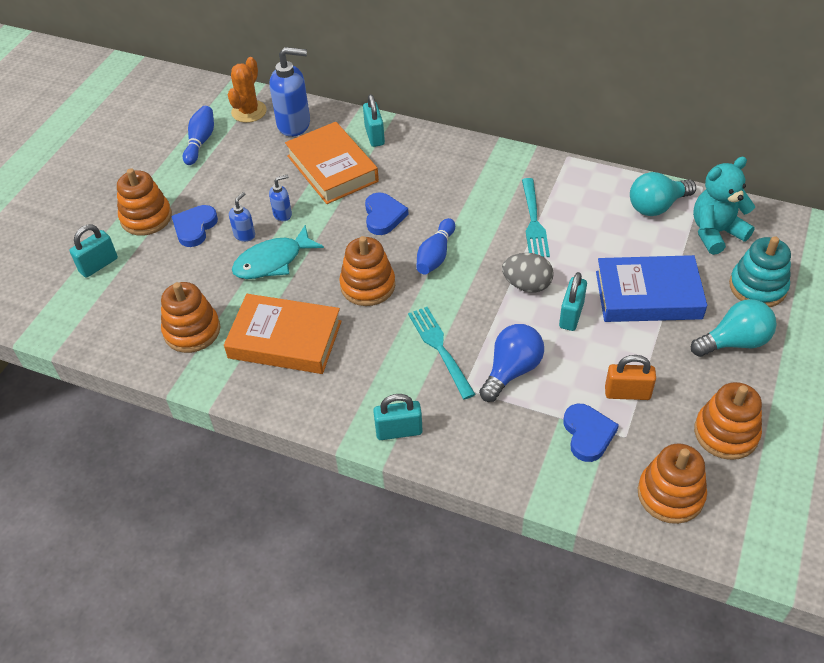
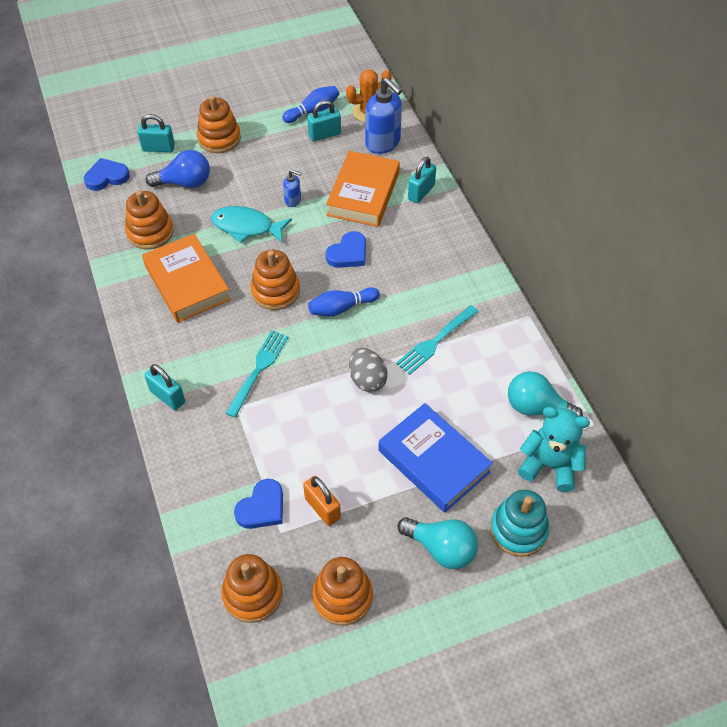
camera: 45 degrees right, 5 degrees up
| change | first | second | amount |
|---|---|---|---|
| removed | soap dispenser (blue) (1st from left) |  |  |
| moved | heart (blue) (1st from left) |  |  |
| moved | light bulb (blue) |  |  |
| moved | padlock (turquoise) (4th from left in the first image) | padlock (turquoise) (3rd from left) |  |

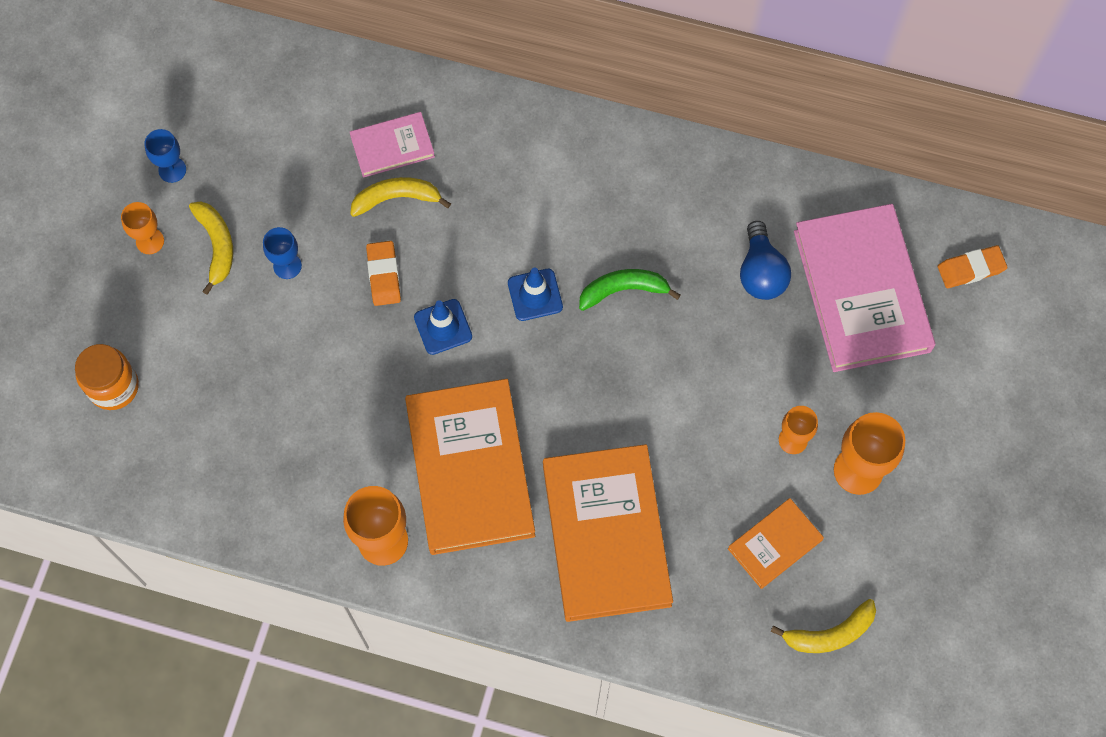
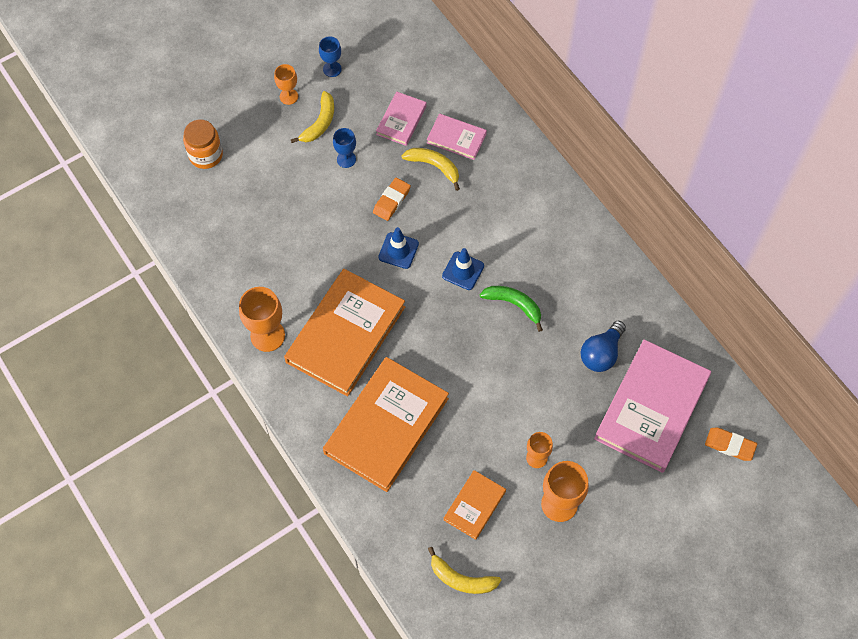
camera: 40 degrees right, 5 degrees down
| change | first | second | amount |
|---|---|---|---|
| added |  | book (pink) (1st from left) |  |
| turned | book (orange) (3rd from left) |  | 60 degrees counterclockwise |

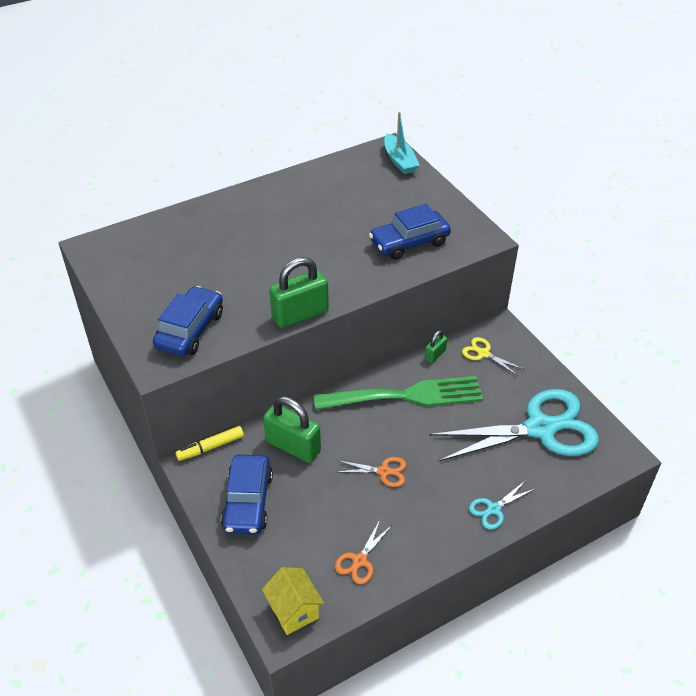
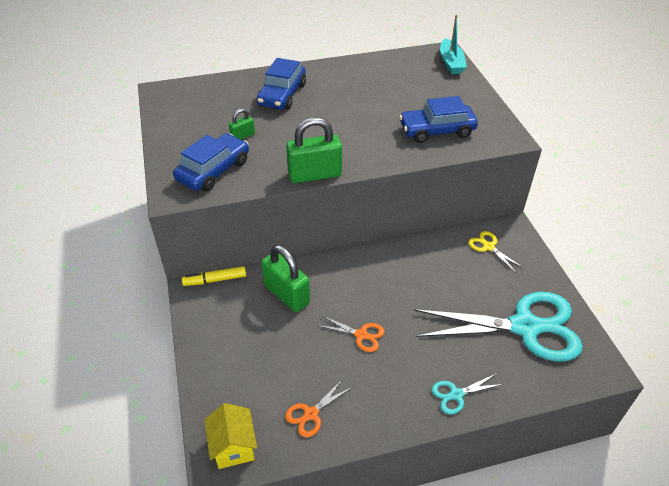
camera: 15 degrees right, 0 degrees up
| change | first | second | amount |
|---|---|---|---|
| removed | fork (green) |  |  |
| moved | car (blue) (2nd from left) |  |  |
| moved | padlock (green) (3rd from left in the first image) | padlock (green) (1st from left) |  |

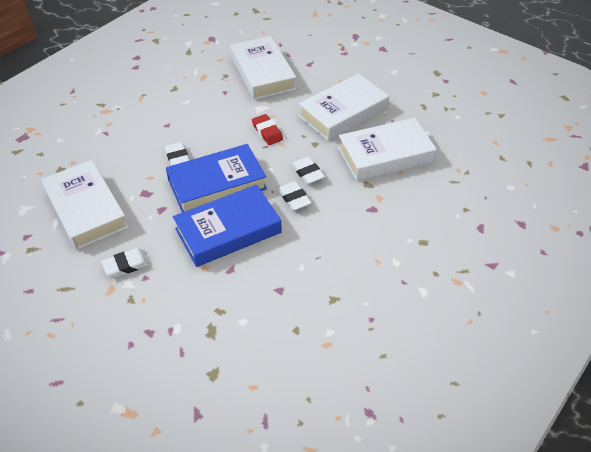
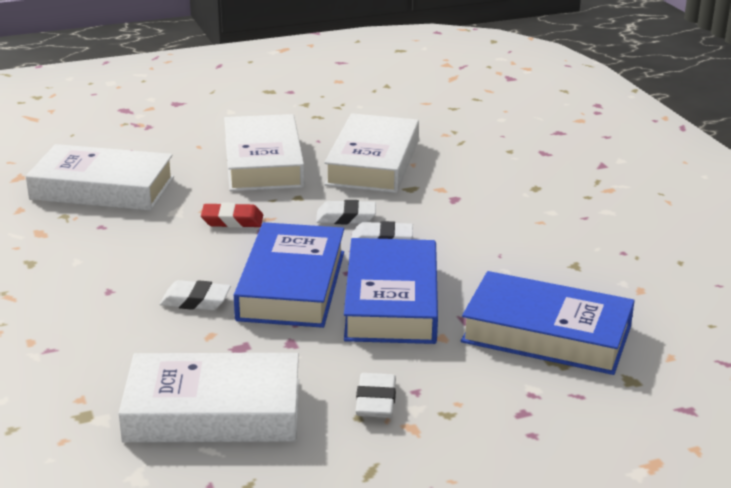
camera: 60 degrees left, 20 degrees down
| change | first | second | amount |
|---|---|---|---|
| added |  | book (blue) (3rd from left) |  |

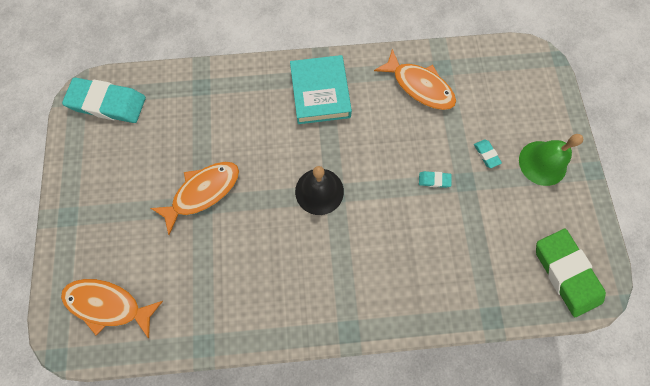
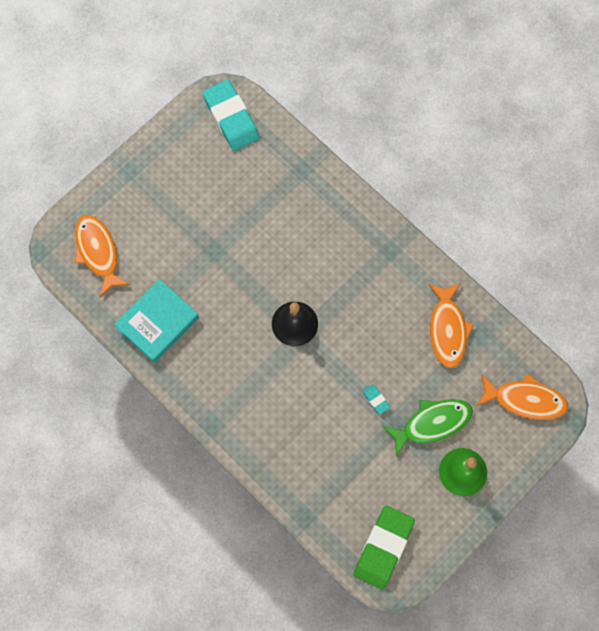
camera: 50 degrees right, 0 degrees up
| change | first | second | amount |
|---|---|---|---|
| moved | fish (orange) (2nd from left in the first image) | fish (orange) (3rd from left) |  |
| moved | book (turquoise) |  |  |
| replaced | eraser (turquoise) (3rd from left) | fish (green) |  |

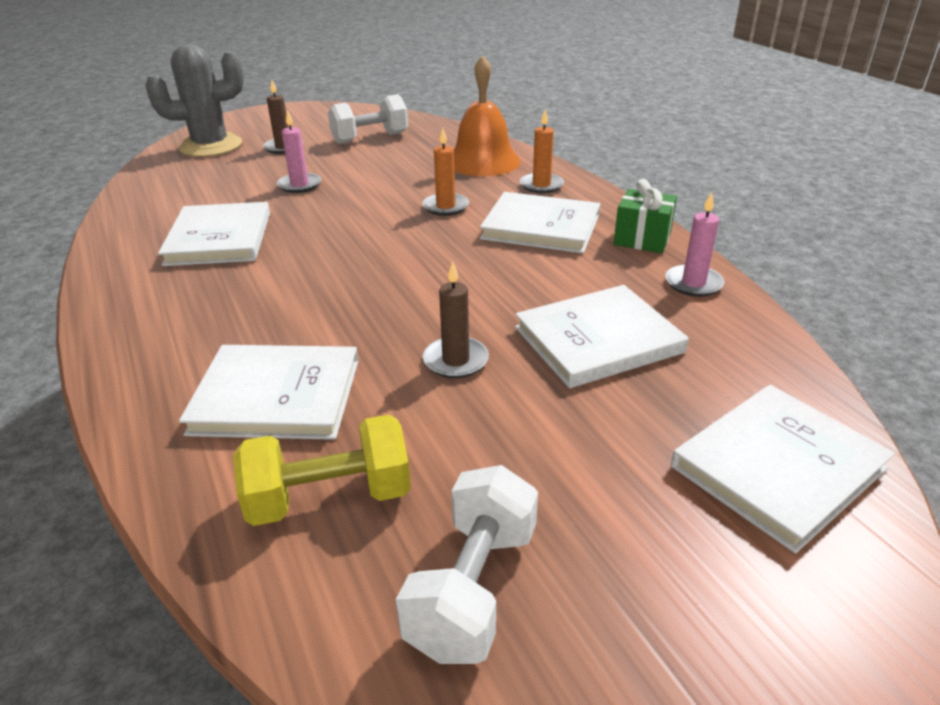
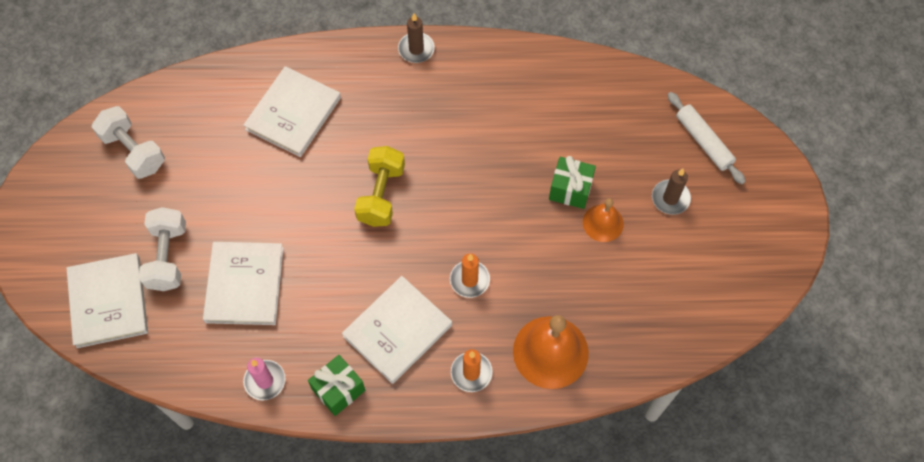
camera: 115 degrees right, 30 degrees up
| change | first | second | amount |
|---|---|---|---|
| removed | book (white) (1st from left) |  |  |
| added |  | bell (orange) (2nd from left) |  |
| moved | dumbbell (yellow) |  |  |
| moved | dumbbell (white) (1st from left in the first image) | dumbbell (white) (2nd from left) |  |
| moved | candle (brown) (2nd from left in the first image) | candle (brown) (1st from left) |  |
| replaced | cactus (grey) | rolling pin (white) |  |
| replaced | candle (pink) (1st from left) | gift (green) (2nd from left) |  |

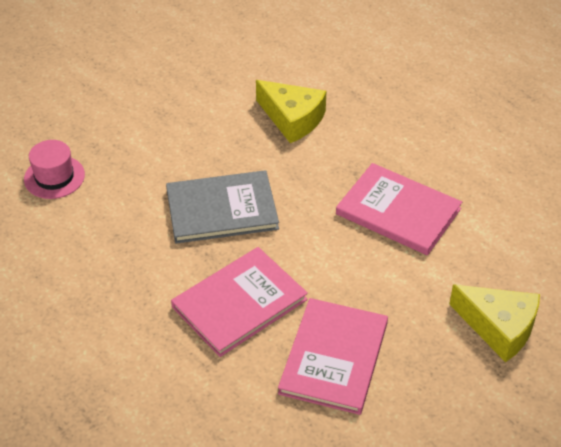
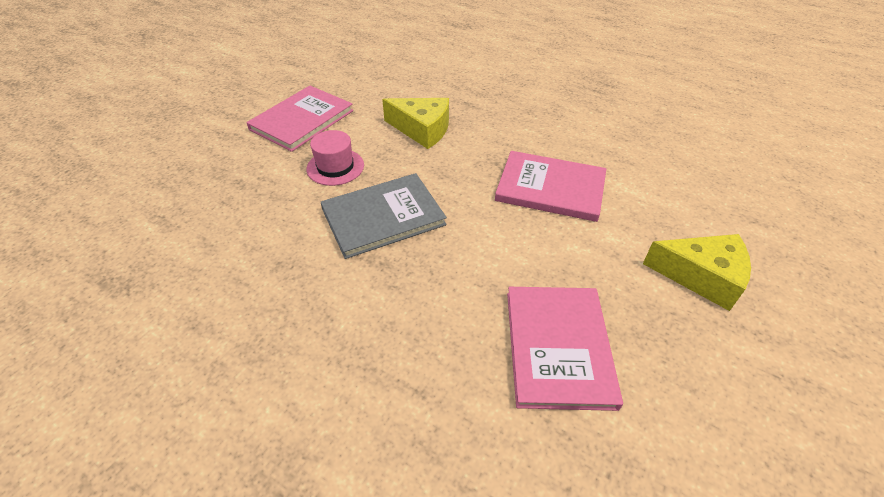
camera: 15 degrees left, 0 degrees up
| change | first | second | amount |
|---|---|---|---|
| moved | hat (pink) |  |  |
| moved | book (pink) (1st from left) |  |  |

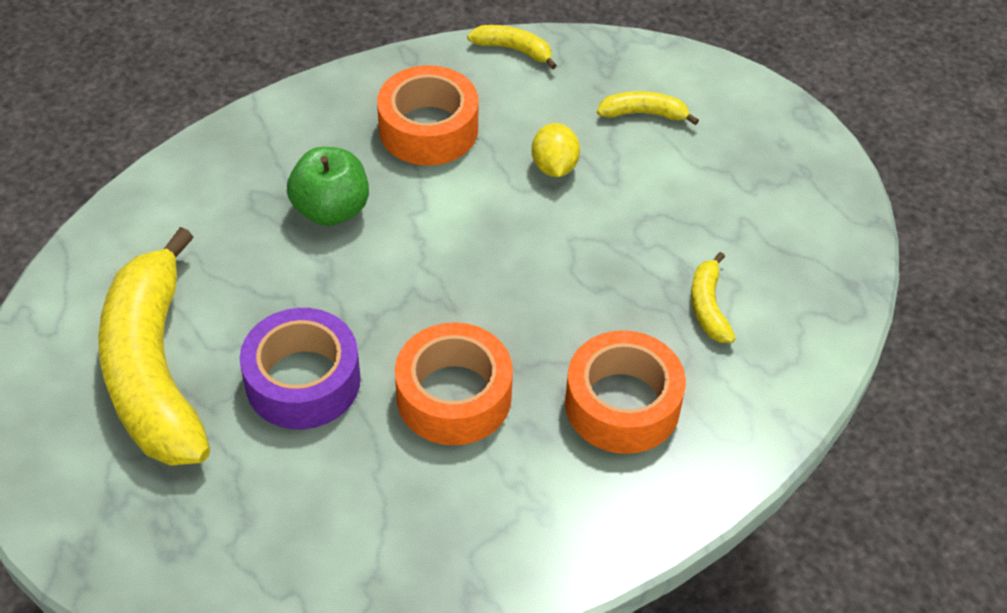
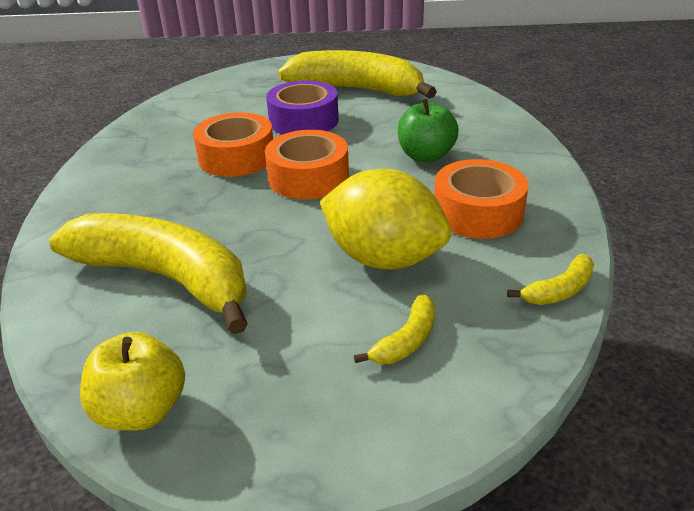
camera: 125 degrees right, 15 degrees down
| change | first | second | amount |
|---|---|---|---|
| added |  | apple (yellow) |  |
| moved | tape (orange) (3rd from left in the first image) | tape (orange) (2nd from left) |  |
| resized | lemon (yellow) |  | x2.06 |
| resized | banana (yellow) (4th from left in the first image) | banana (yellow) (1st from left) | x2.45 |

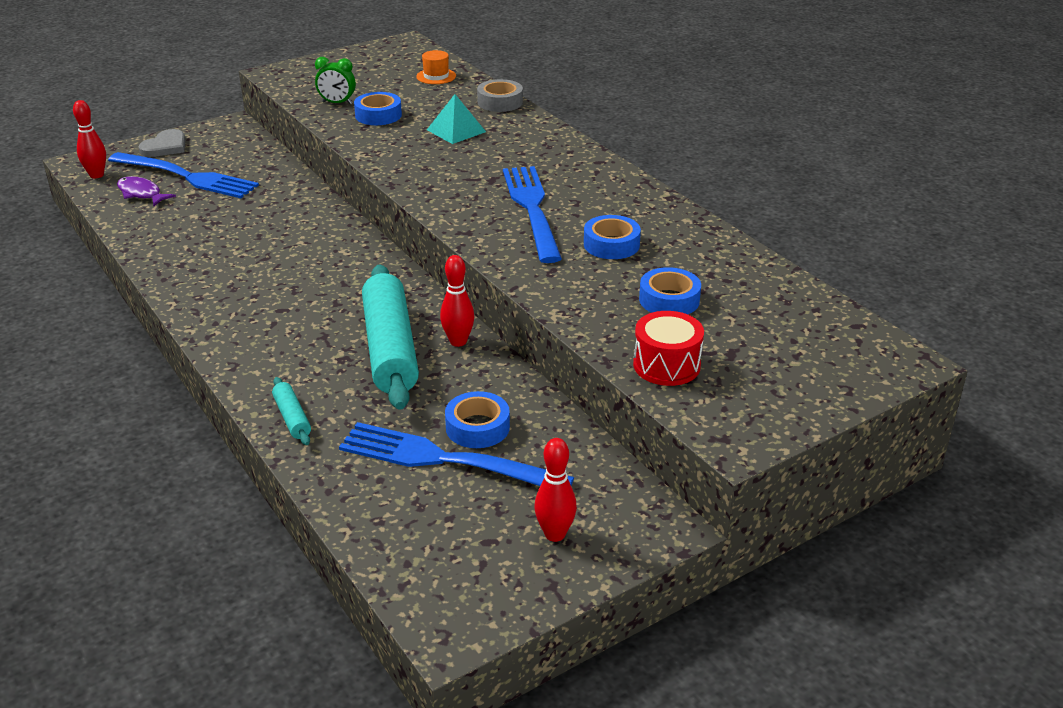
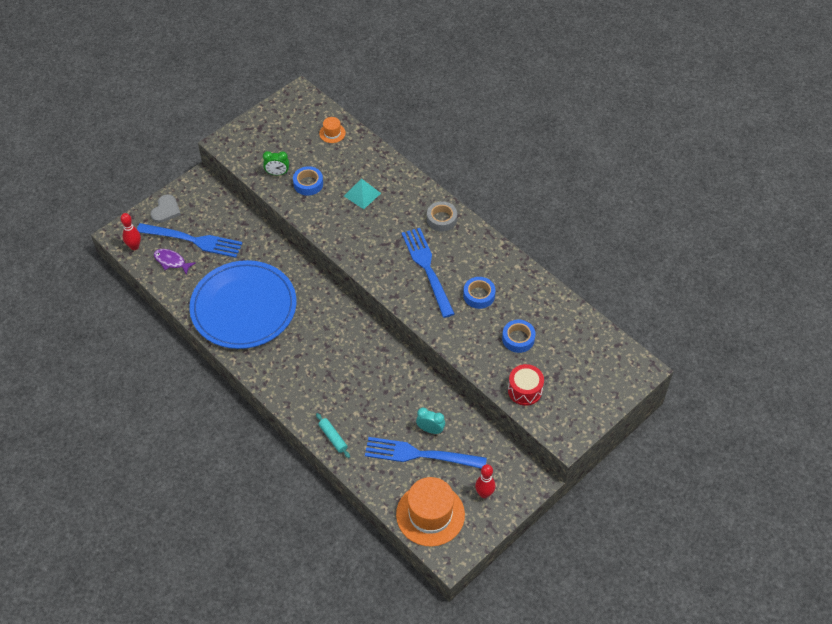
camera: 10 degrees left, 20 degrees up
| change | first | second | amount |
|---|---|---|---|
| removed | rolling pin (turquoise) (2nd from left) |  |  |
| removed | bowling pin (red) (2nd from left) |  |  |
| added |  | plate (blue) |  |
| added |  | hat (orange) (2nd from left) |  |
| moved | tape (grey) |  |  |
| replaced | tape (blue) (2nd from left) | clock (turquoise) |  |

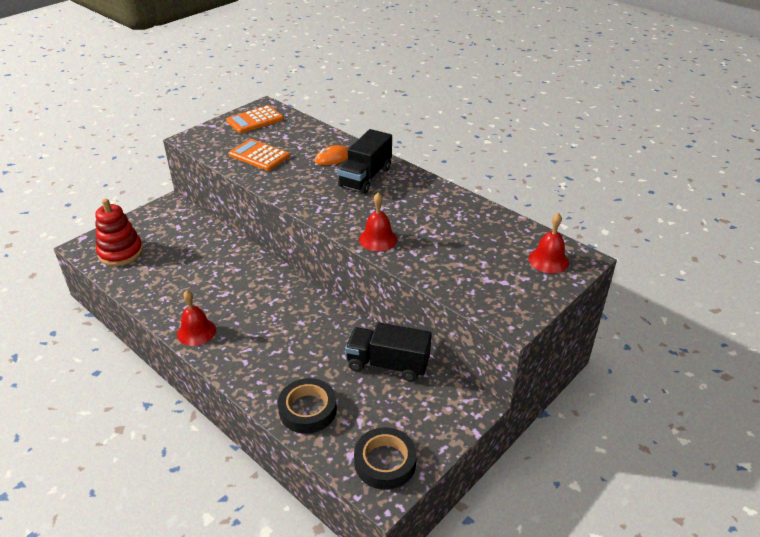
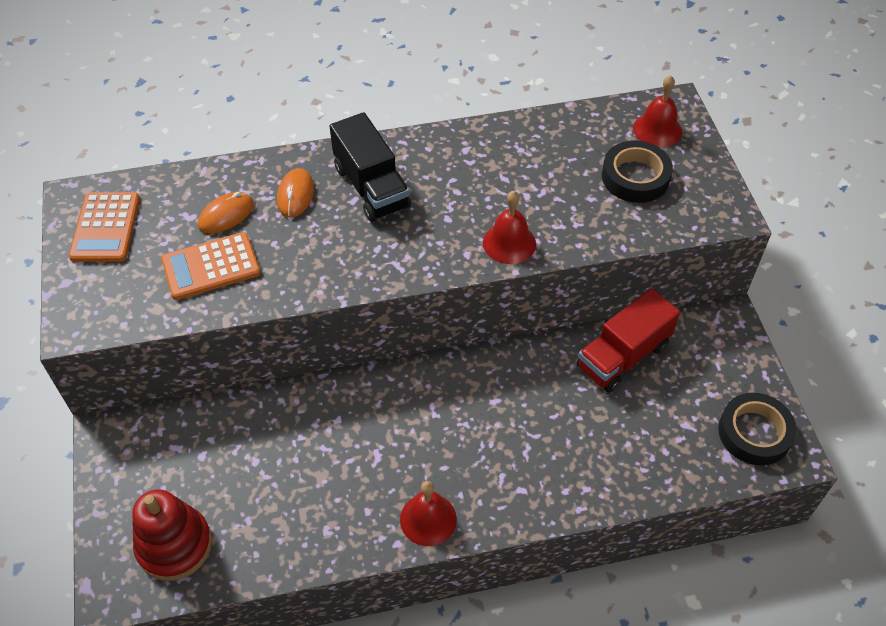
camera: 55 degrees left, 15 degrees up
| change | first | second | amount |
|---|---|---|---|
| added |  | mouse (orange) (1st from left) |  |
| moved | tape (black) (1st from left) |  |  |
| recoloured | truck (black) (2nd from left) | truck (red) |  |

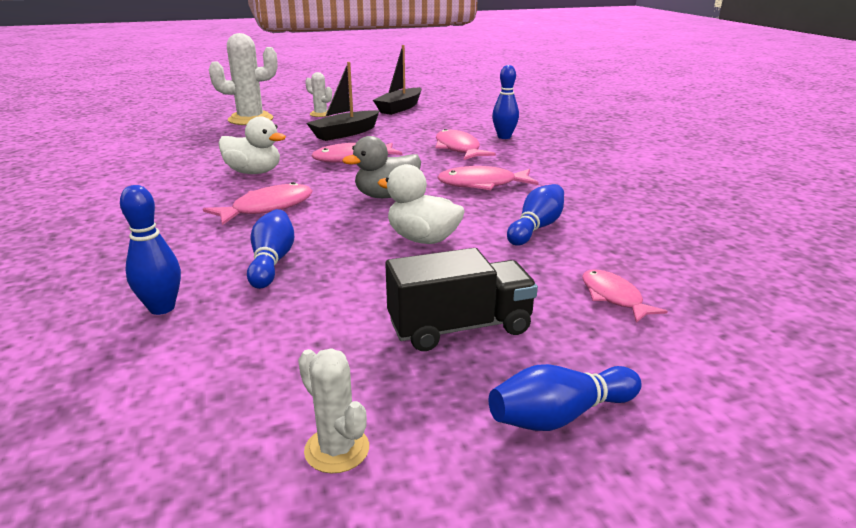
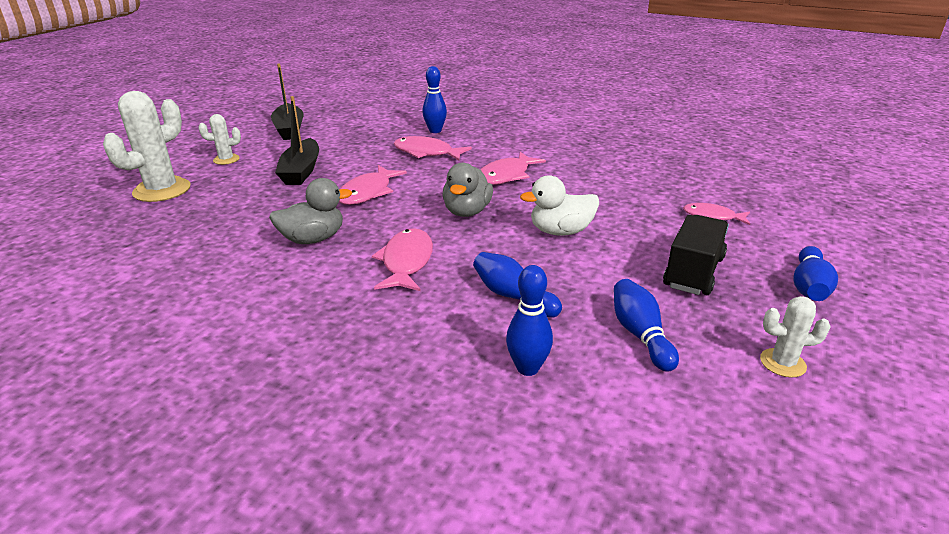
camera: 45 degrees left, 5 degrees up
| change | first | second | amount |
|---|---|---|---|
| moved | bowling pin (blue) (4th from left) |  |  |
| recoloured | duck (white) (1st from left) | duck (grey) (1st from left) |  |

